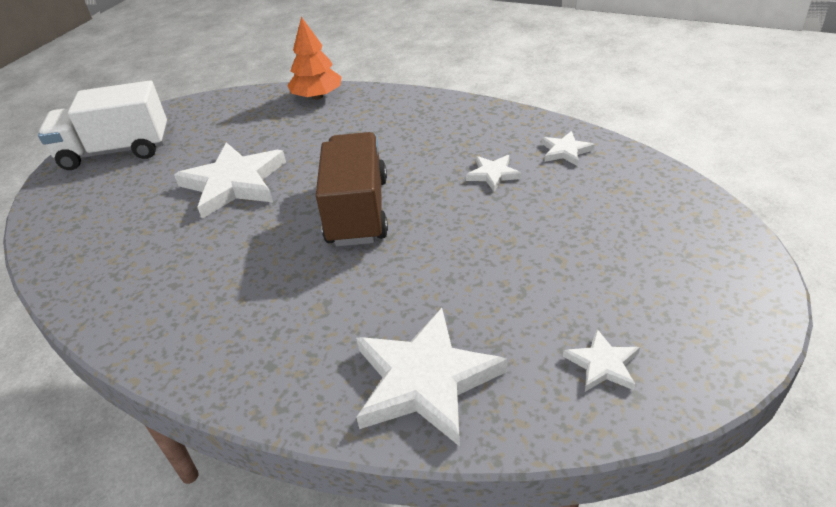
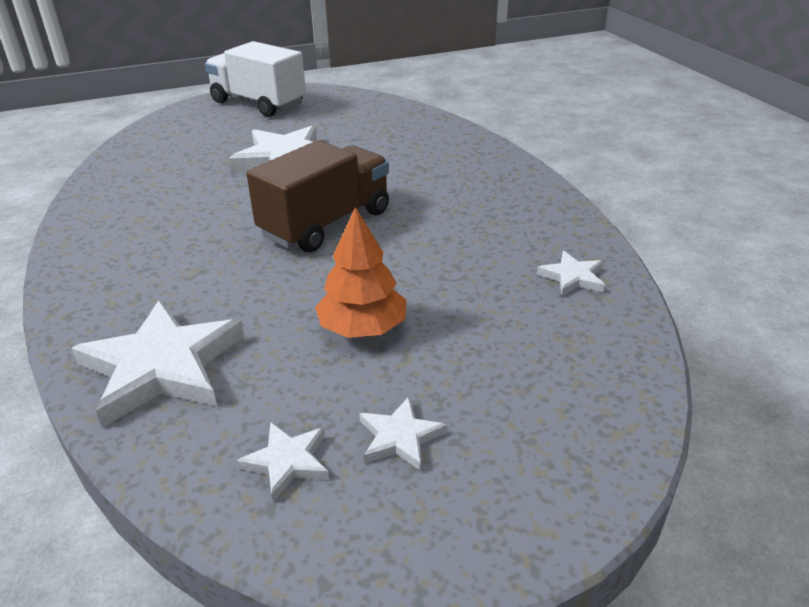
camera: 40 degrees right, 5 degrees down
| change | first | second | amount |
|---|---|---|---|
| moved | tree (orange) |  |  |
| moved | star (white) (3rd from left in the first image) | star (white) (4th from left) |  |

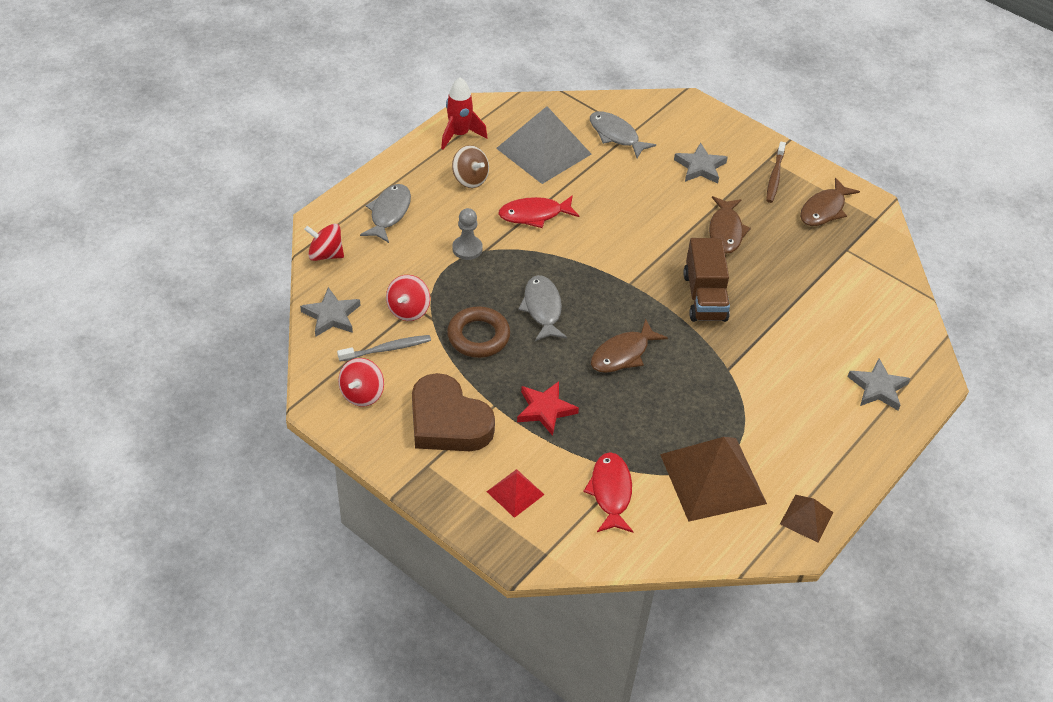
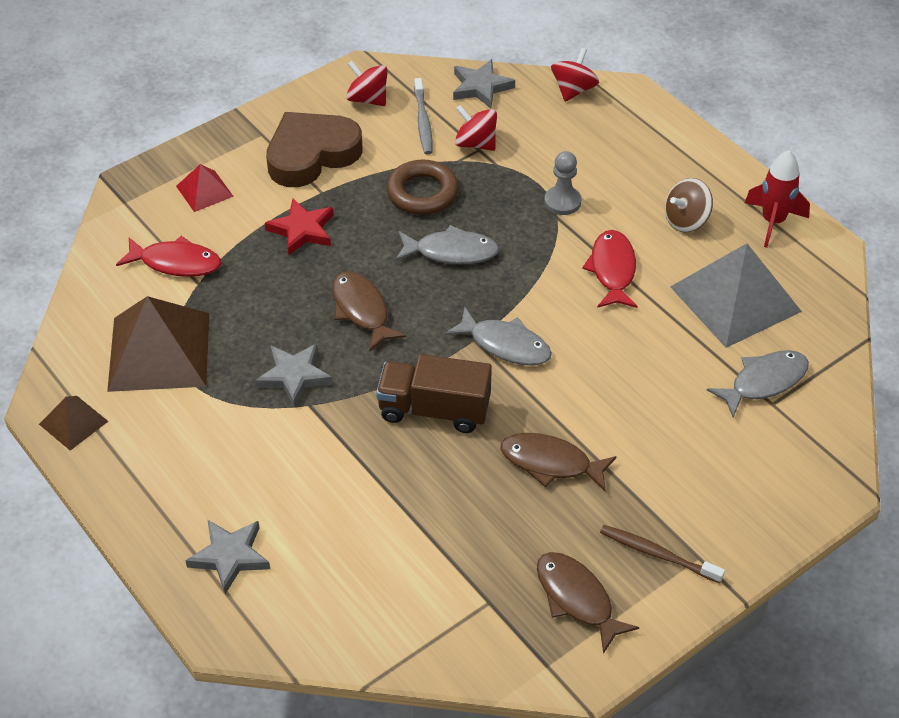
camera: 105 degrees right, 0 degrees up
| change | first | second | amount |
|---|---|---|---|
| moved | fish (grey) (1st from left in the first image) | fish (grey) (2nd from left) |  |
| moved | star (grey) (2nd from left) |  |  |

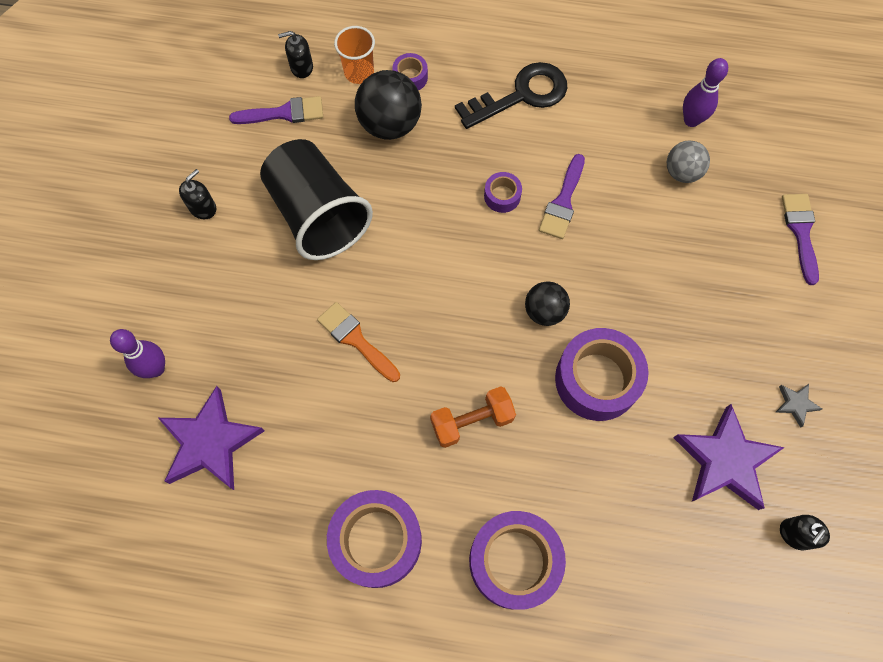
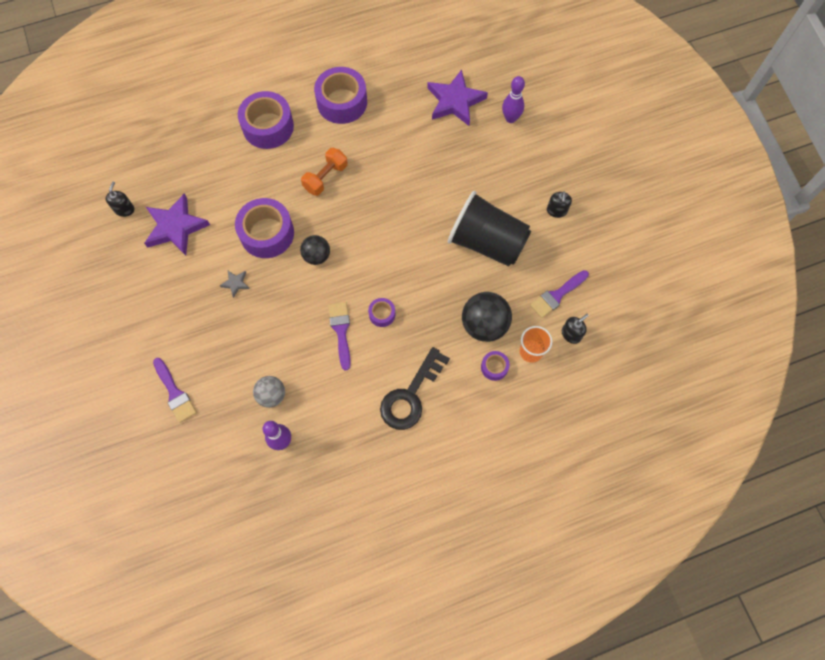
camera: 150 degrees right, 0 degrees up
| change | first | second | amount |
|---|---|---|---|
| removed | brush (orange) |  |  |
| moved | star (grey) |  |  |

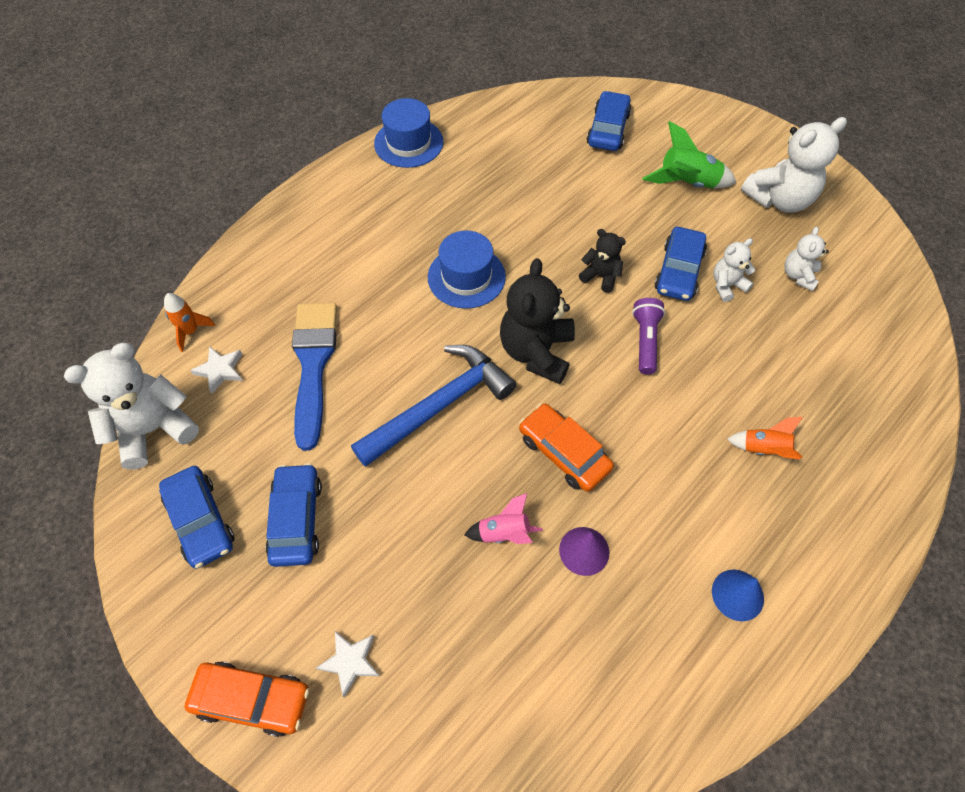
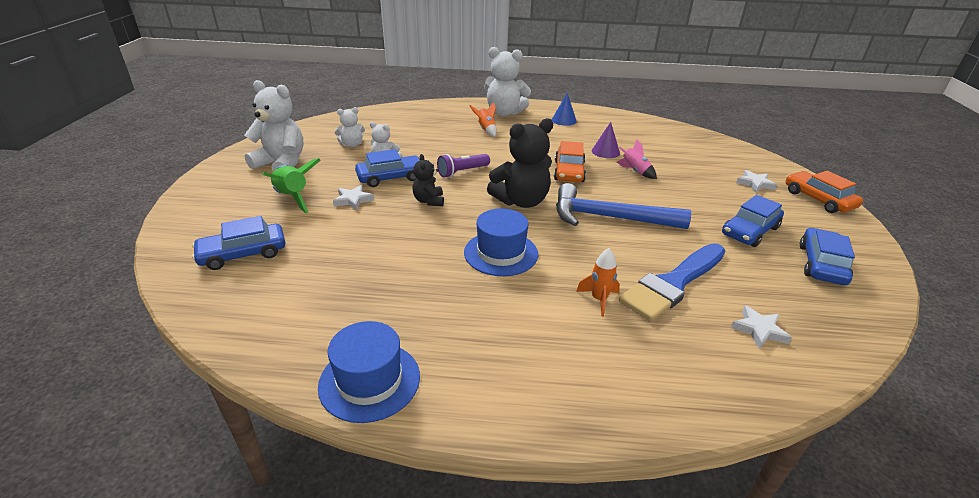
camera: 130 degrees left, 25 degrees down
| change | first | second | amount |
|---|---|---|---|
| added |  | star (white) (1st from left) |  |
| moved | teddy bear (white) (1st from left in the first image) | teddy bear (white) (4th from left) |  |
| moved | rocket (orange) (1st from left in the first image) | rocket (orange) (2nd from left) |  |

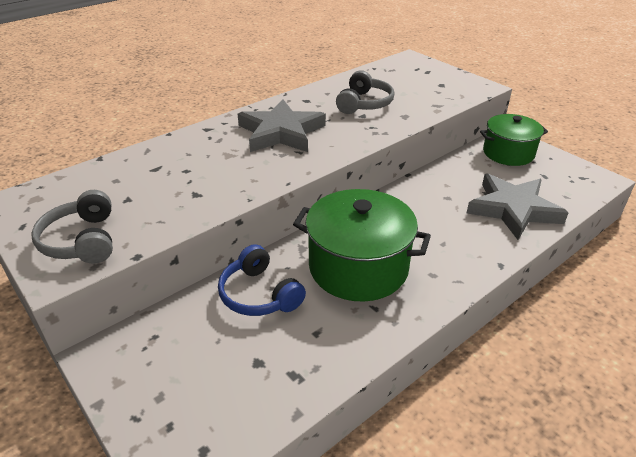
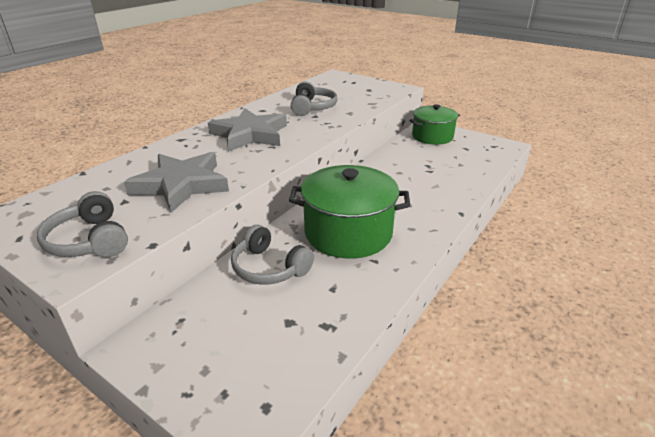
camera: 15 degrees left, 5 degrees down
| change | first | second | amount |
|---|---|---|---|
| moved | star (grey) (2nd from left in the first image) | star (grey) (1st from left) |  |
| recoloured | headphones (blue) | headphones (grey) (2nd from left) |  |

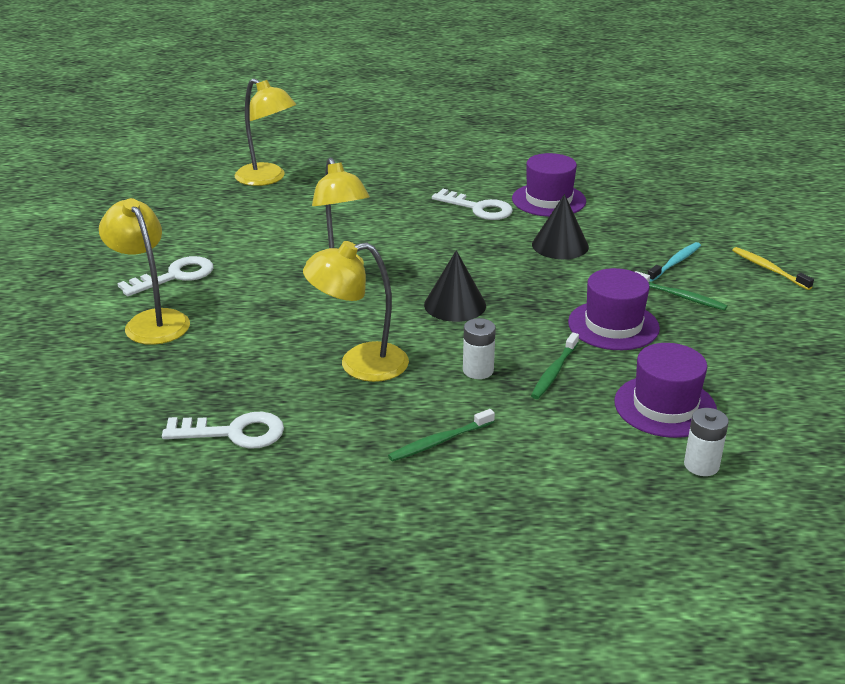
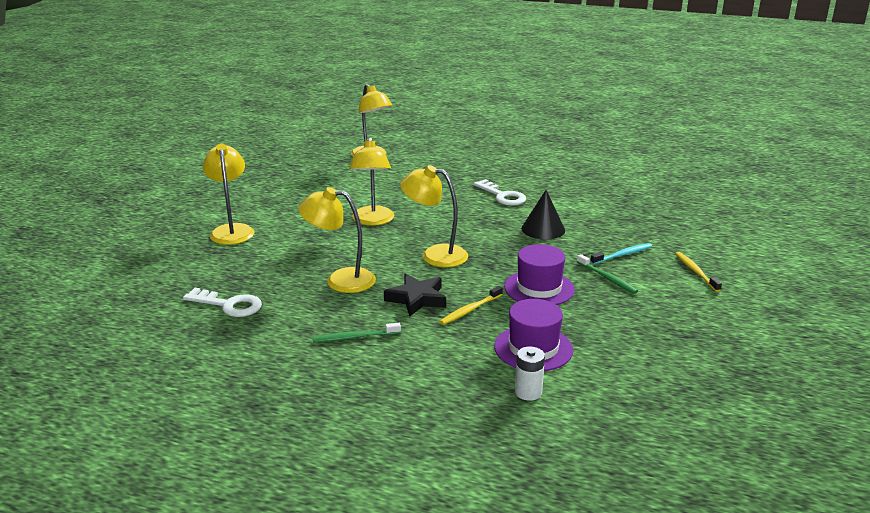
camera: 20 degrees right, 5 degrees down
| change | first | second | amount |
|---|---|---|---|
| removed | key (white) (1st from left) |  |  |
| removed | hat (purple) (1st from left) |  |  |
| replaced | cone (black) (1st from left) | lamp (yellow) (5th from left) |  |
| replaced | battery (white) (1st from left) | star (black) |  |
| recoloured | toothbrush (green) (2nd from left) | toothbrush (yellow) (1st from left) |  |

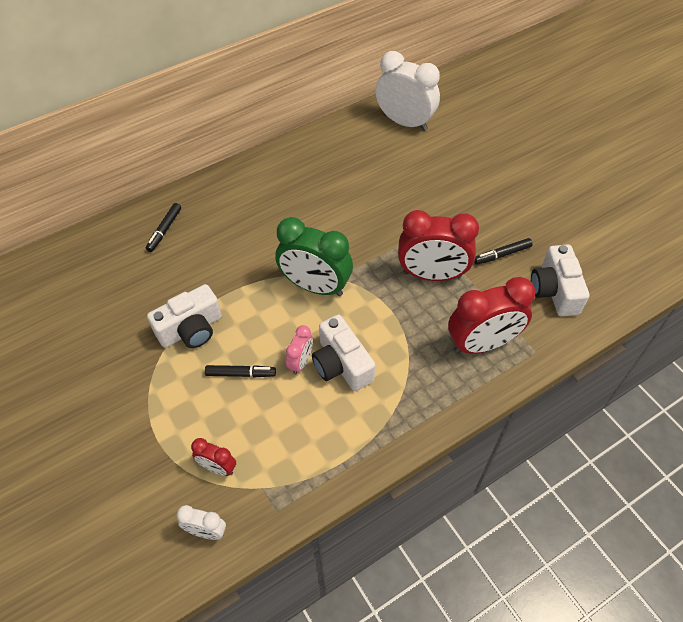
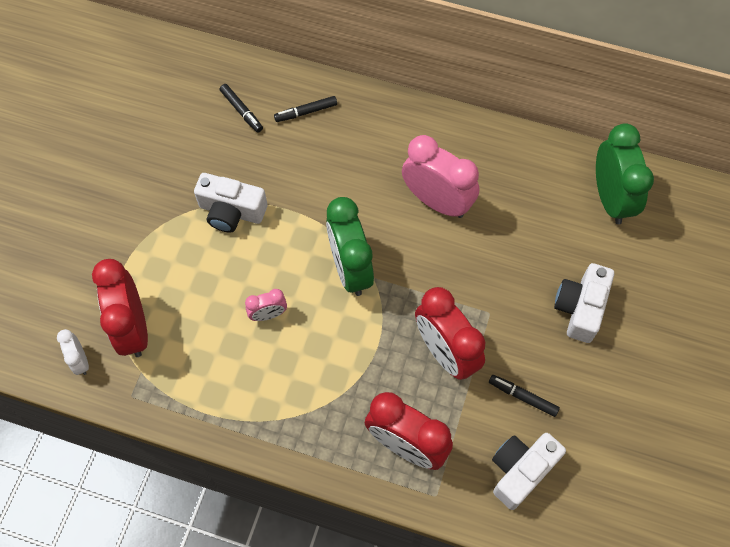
camera: 50 degrees right, 10 degrees up
| change | first | second | amount |
|---|---|---|---|
| added |  | clock (pink) (2nd from left) |  |
| moved | marker (black) (2nd from left in the first image) | marker (black) (1st from left) |  |
| moved | camera (white) (2nd from left in the first image) | camera (white) (3rd from left) |  |
| recoloured | clock (white) (2nd from left) | clock (green) (2nd from left) |  |
| resized | clock (red) (1st from left) |  | x2.03 |

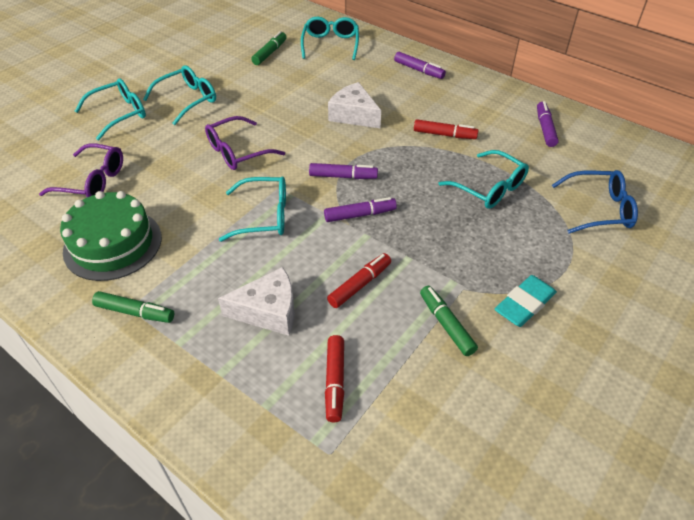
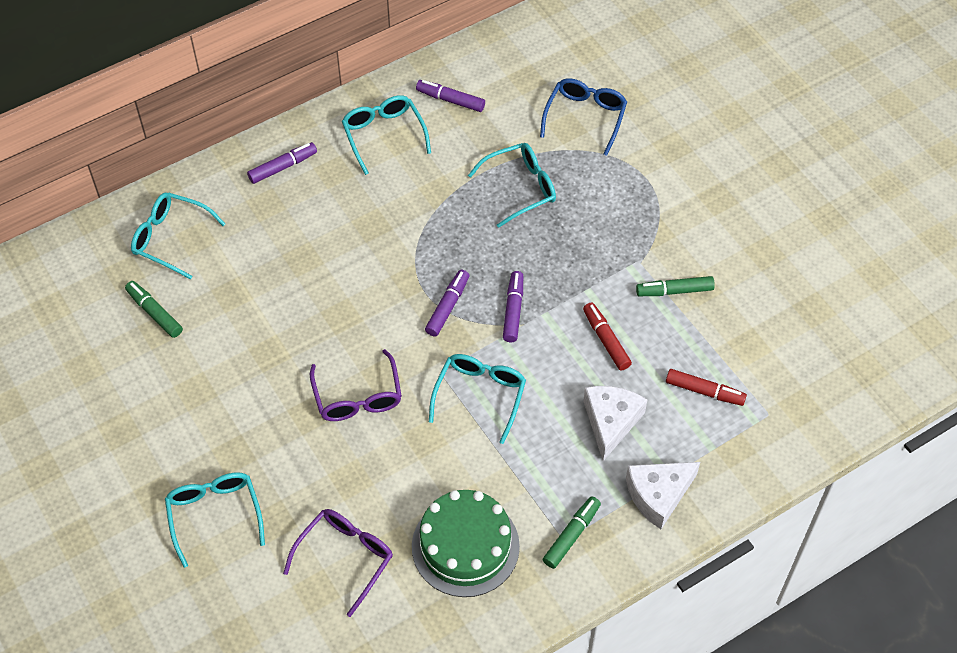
camera: 70 degrees left, 10 degrees up
| change | first | second | amount |
|---|---|---|---|
| removed | marker (red) (3rd from left) |  |  |
| removed | eraser (turquoise) |  |  |
| moved | glasses (turquoise) (2nd from left in the first image) | glasses (turquoise) (3rd from left) |  |
| moved | cheese (white) (2nd from left) |  |  |

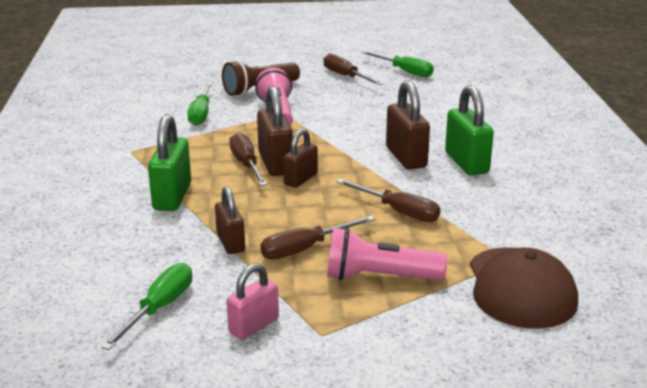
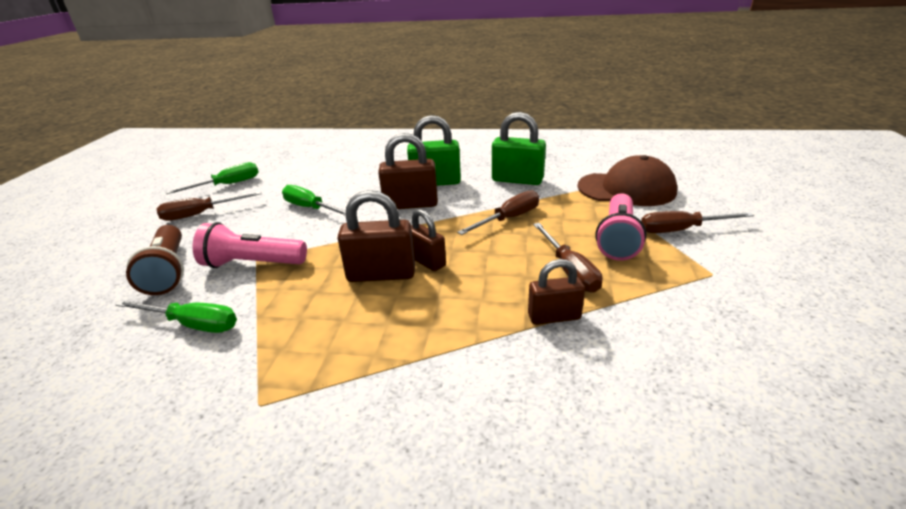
camera: 75 degrees left, 5 degrees up
| change | first | second | amount |
|---|---|---|---|
| removed | padlock (pink) |  |  |
| moved | screwdriver (green) (1st from left in the first image) | screwdriver (green) (3rd from left) |  |
| moved | padlock (green) (1st from left in the first image) | padlock (green) (2nd from left) |  |
| moved | screwdriver (brown) (1st from left in the first image) | screwdriver (brown) (4th from left) |  |

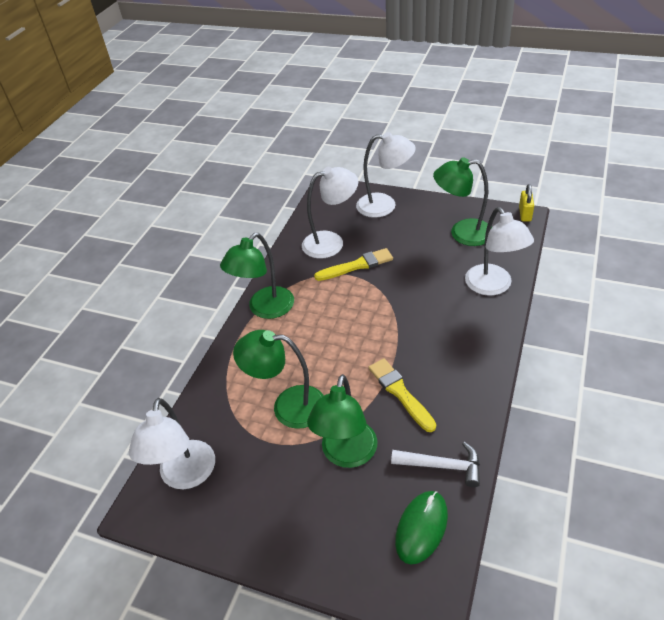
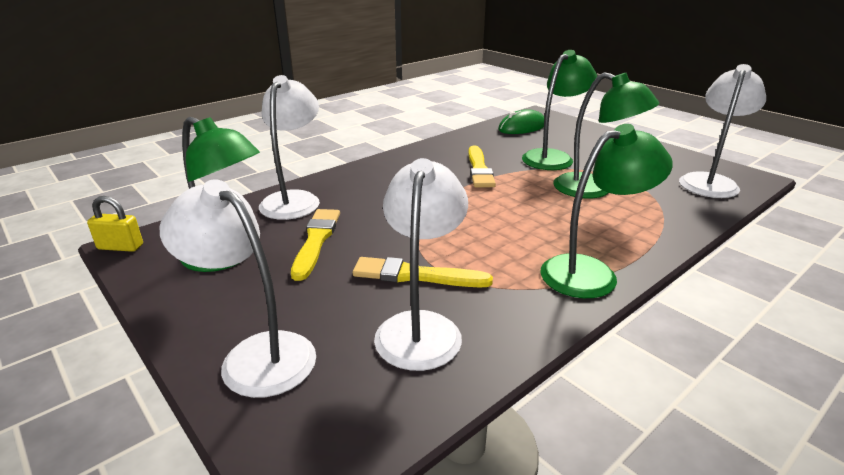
camera: 155 degrees left, 15 degrees down
| change | first | second | amount |
|---|---|---|---|
| removed | hammer (white) |  |  |
| added |  | brush (yellow) (1st from left) |  |
| turned | lamp (white) (2nd from left in the first image) | lamp (white) (3rd from left) | 90 degrees clockwise |
| turned | padlock (yellow) |  | 60 degrees clockwise |

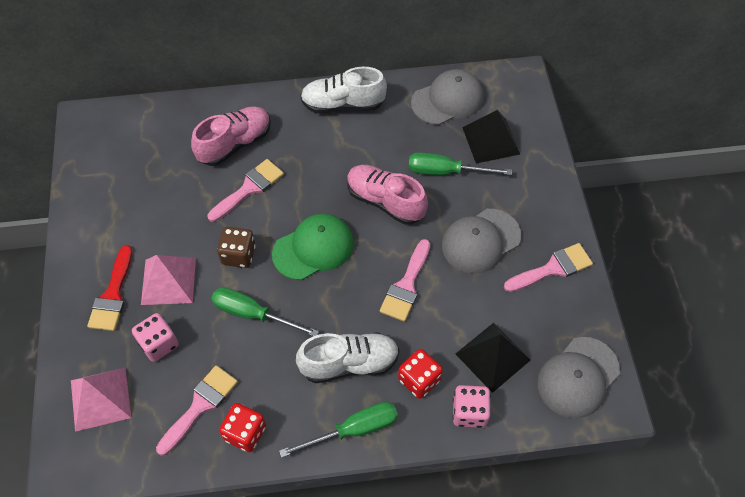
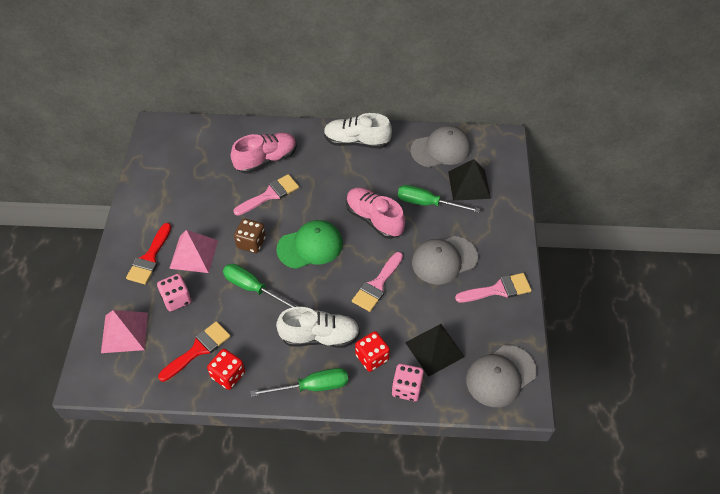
camera: 10 degrees right, 5 degrees down
| change | first | second | amount |
|---|---|---|---|
| recoloured | brush (pink) (1st from left) | brush (red) (2nd from left) |  |

